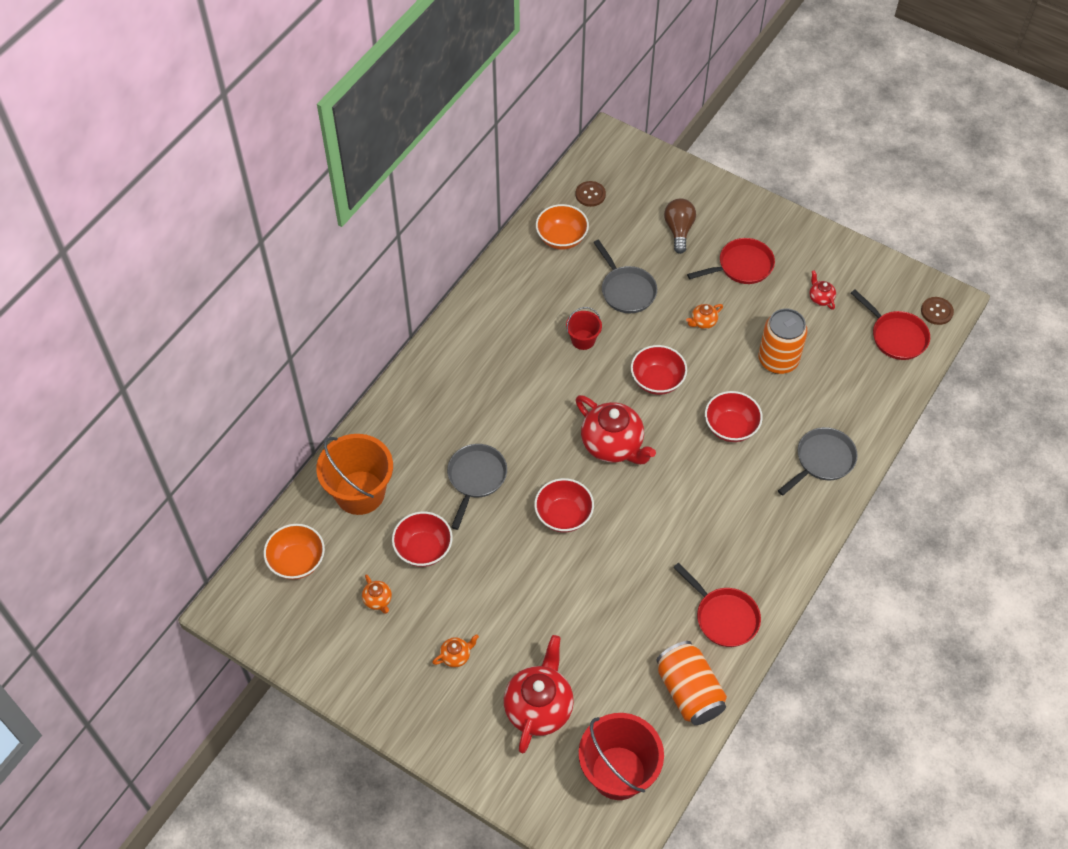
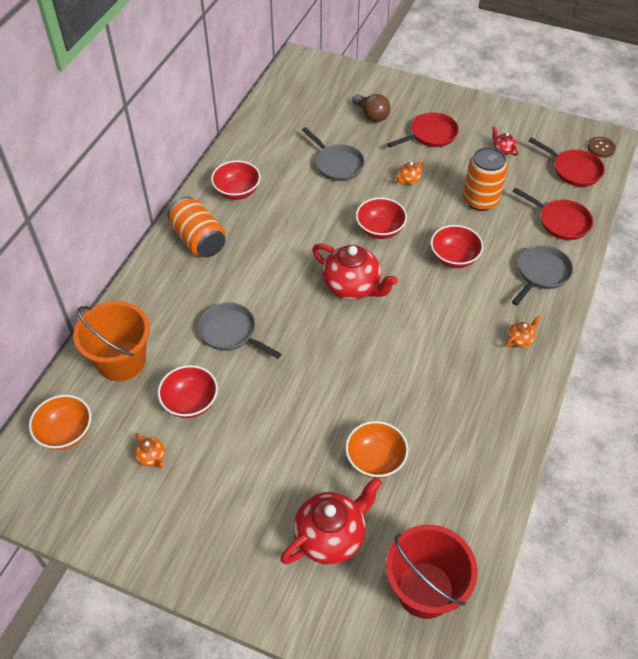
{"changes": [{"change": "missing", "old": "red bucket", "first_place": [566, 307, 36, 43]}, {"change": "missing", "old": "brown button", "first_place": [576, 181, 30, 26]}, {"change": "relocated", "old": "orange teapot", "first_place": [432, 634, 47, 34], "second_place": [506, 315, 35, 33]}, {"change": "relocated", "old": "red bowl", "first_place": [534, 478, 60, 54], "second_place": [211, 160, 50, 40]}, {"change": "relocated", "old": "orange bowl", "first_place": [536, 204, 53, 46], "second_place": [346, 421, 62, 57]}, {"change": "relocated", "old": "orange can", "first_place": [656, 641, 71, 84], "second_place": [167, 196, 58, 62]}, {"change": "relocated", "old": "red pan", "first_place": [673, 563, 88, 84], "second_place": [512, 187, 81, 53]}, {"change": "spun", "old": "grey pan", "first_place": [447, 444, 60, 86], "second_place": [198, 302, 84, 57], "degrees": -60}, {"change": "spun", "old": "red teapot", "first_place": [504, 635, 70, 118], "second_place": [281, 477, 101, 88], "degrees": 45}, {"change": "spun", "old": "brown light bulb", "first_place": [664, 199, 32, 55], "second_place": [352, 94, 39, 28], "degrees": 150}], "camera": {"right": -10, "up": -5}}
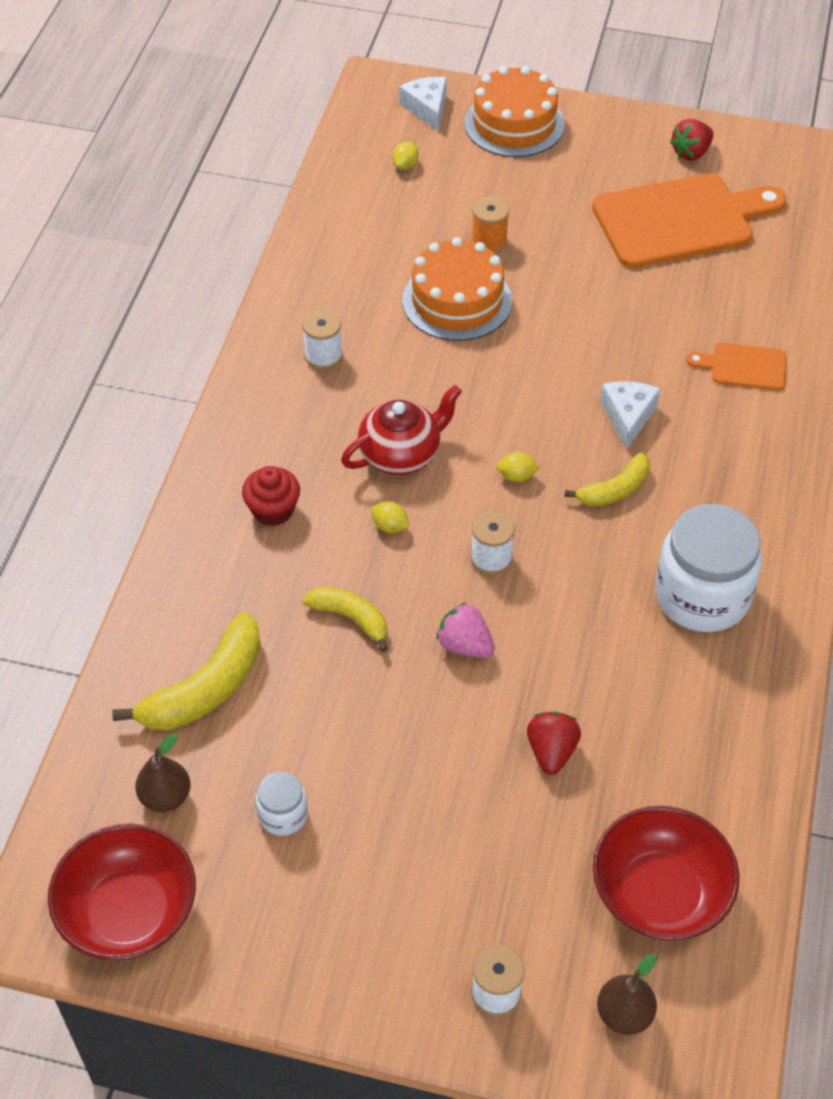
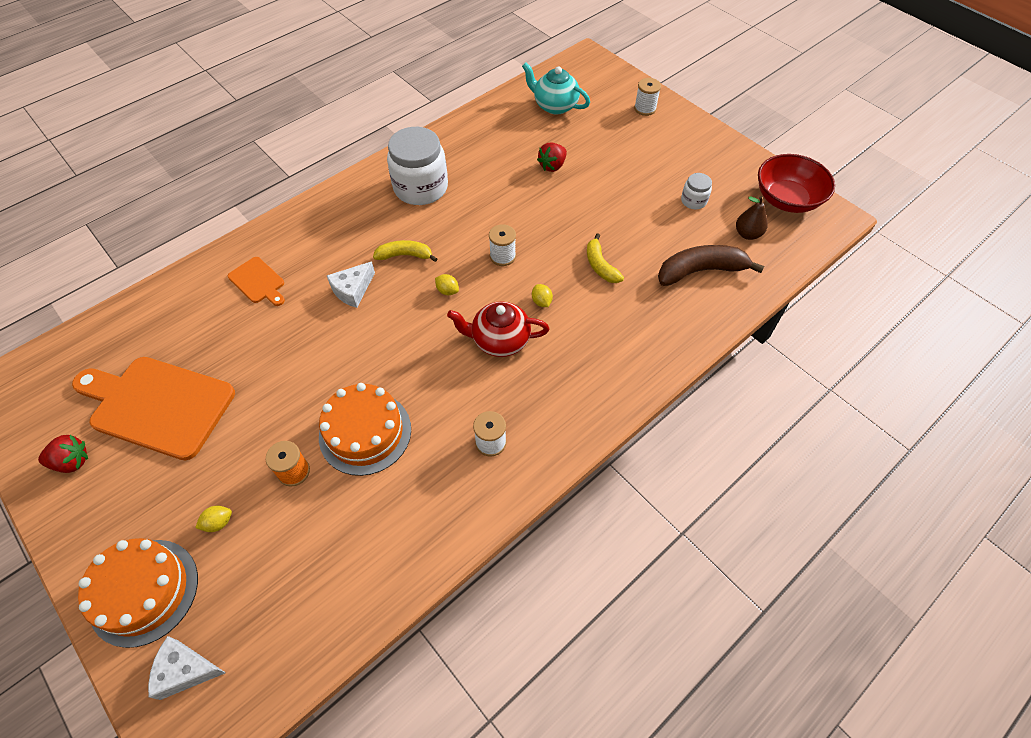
{"changes": [{"change": "missing", "old": "red cupcake", "first_place": [242, 466, 58, 60]}, {"change": "missing", "old": "pink strawberry", "first_place": [436, 602, 59, 56]}, {"change": "missing", "old": "brown pear", "first_place": [597, 954, 60, 81]}, {"change": "relocated", "old": "yellow lemon", "first_place": [392, 142, 27, 28], "second_place": [195, 506, 37, 26]}, {"change": "exchanged", "old": "red bowl", "new": "turquoise teapot", "first_place": [593, 806, 146, 135], "second_place": [522, 62, 68, 53]}, {"change": "colour", "old": "yellow banana", "new": "brown banana", "first_place": [112, 612, 149, 118], "second_place": [658, 245, 106, 41]}, {"change": "spun", "old": "white cheese", "first_place": [399, 77, 48, 54], "second_place": [148, 636, 78, 64], "degrees": 75}], "camera": {"right": -145, "up": 5}}
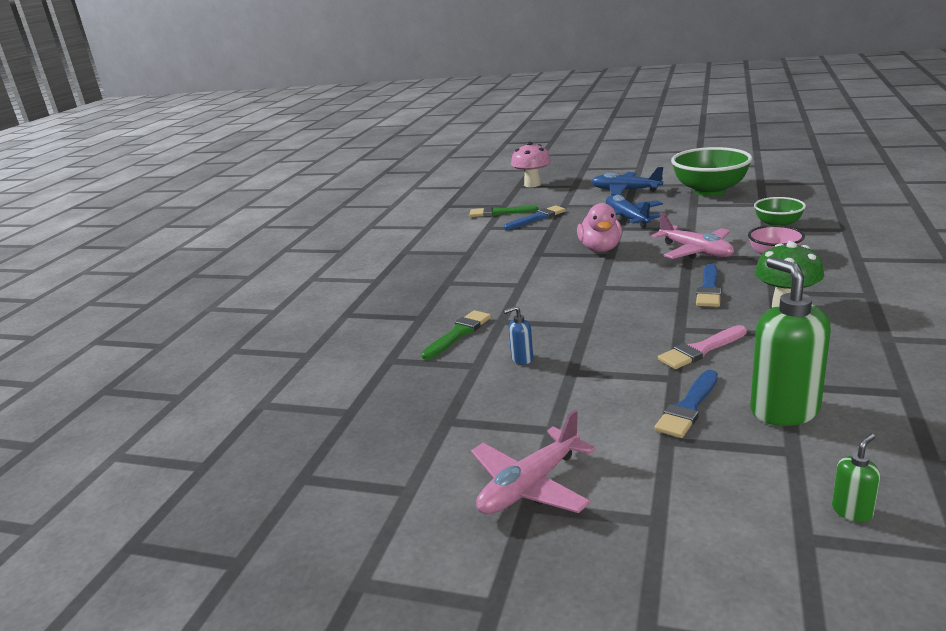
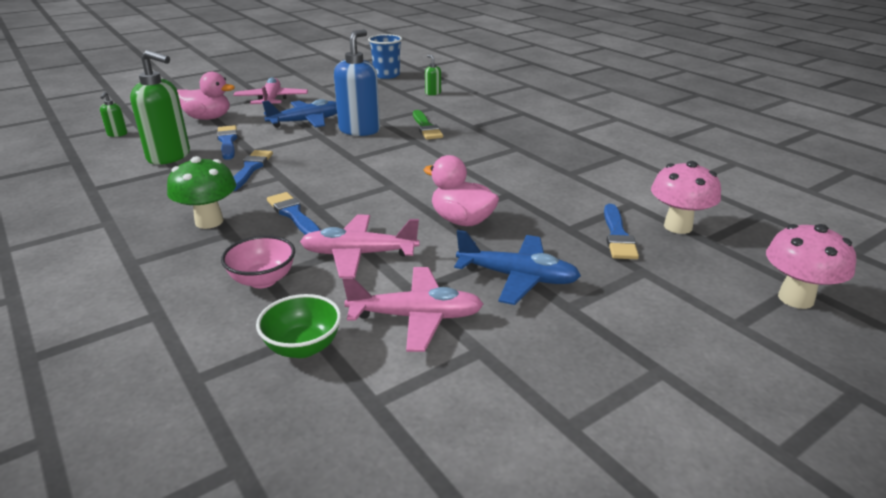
{"changes": [{"change": "missing", "old": "green bowl", "first_place": [671, 147, 81, 49]}, {"change": "appeared", "new": "pink duck", "second_place": [177, 72, 58, 48]}, {"change": "appeared", "new": "pink plane", "second_place": [342, 267, 142, 85]}, {"change": "appeared", "new": "blue cup", "second_place": [368, 34, 34, 45]}, {"change": "appeared", "new": "green soap dispenser", "second_place": [425, 55, 16, 41]}, {"change": "relocated", "old": "blue plane", "first_place": [591, 167, 72, 28], "second_place": [262, 99, 75, 29]}, {"change": "exchanged", "old": "green brush", "new": "pink mushroom", "first_place": [470, 206, 69, 11], "second_place": [651, 161, 70, 73]}, {"change": "colour", "old": "pink brush", "new": "blue brush", "first_place": [658, 325, 89, 44], "second_place": [233, 150, 40, 41]}, {"change": "size", "old": "blue soap dispenser", "first_place": [503, 306, 30, 59], "second_place": [334, 30, 46, 106], "factor": 2.22}], "camera": {"right": 125, "up": 5}}
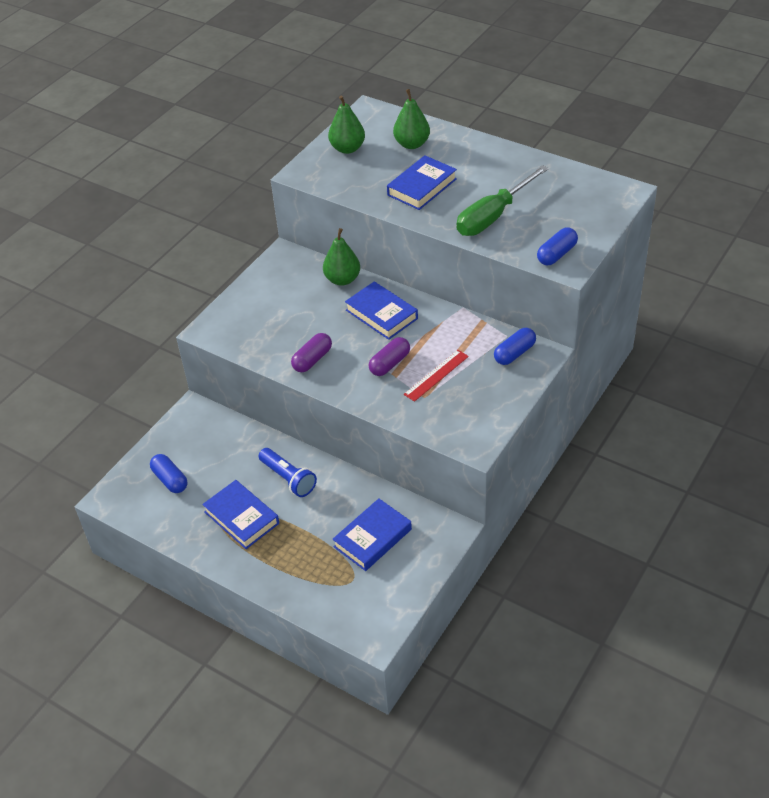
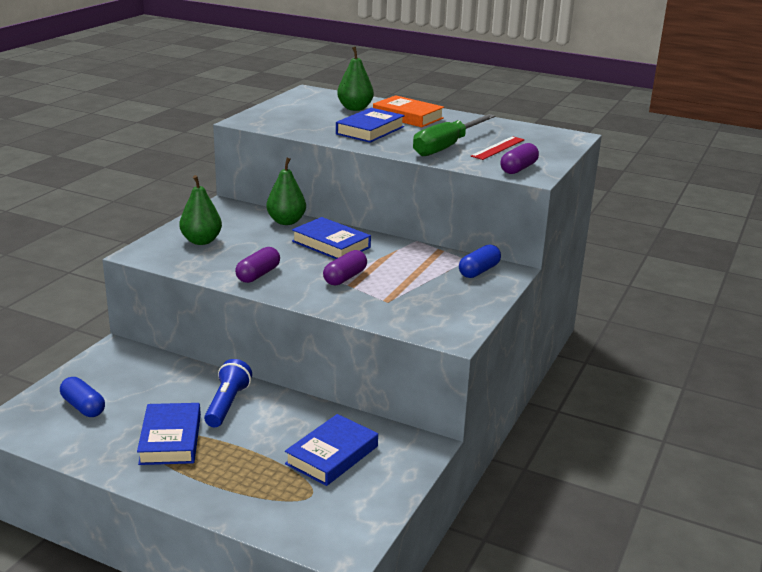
{"changes": [{"change": "appeared", "new": "orange book", "second_place": [373, 95, 71, 32]}, {"change": "relocated", "old": "green pear", "first_place": [328, 96, 37, 58], "second_place": [179, 175, 43, 70]}, {"change": "relocated", "old": "red ruler", "first_place": [404, 350, 65, 52], "second_place": [471, 136, 54, 24]}, {"change": "colour", "old": "blue capsule", "new": "purple capsule", "first_place": [537, 227, 41, 38], "second_place": [500, 143, 39, 31]}, {"change": "spun", "old": "blue book", "first_place": [202, 480, 77, 69], "second_place": [137, 403, 64, 62], "degrees": 45}, {"change": "spun", "old": "blue flashlight", "first_place": [259, 448, 58, 49], "second_place": [204, 359, 48, 68], "degrees": -120}], "camera": {"right": -10, "up": -20}}
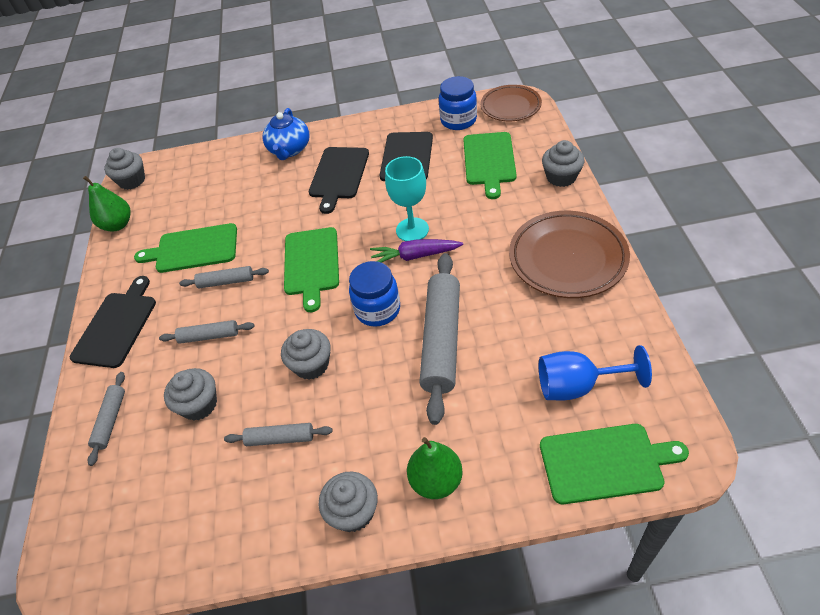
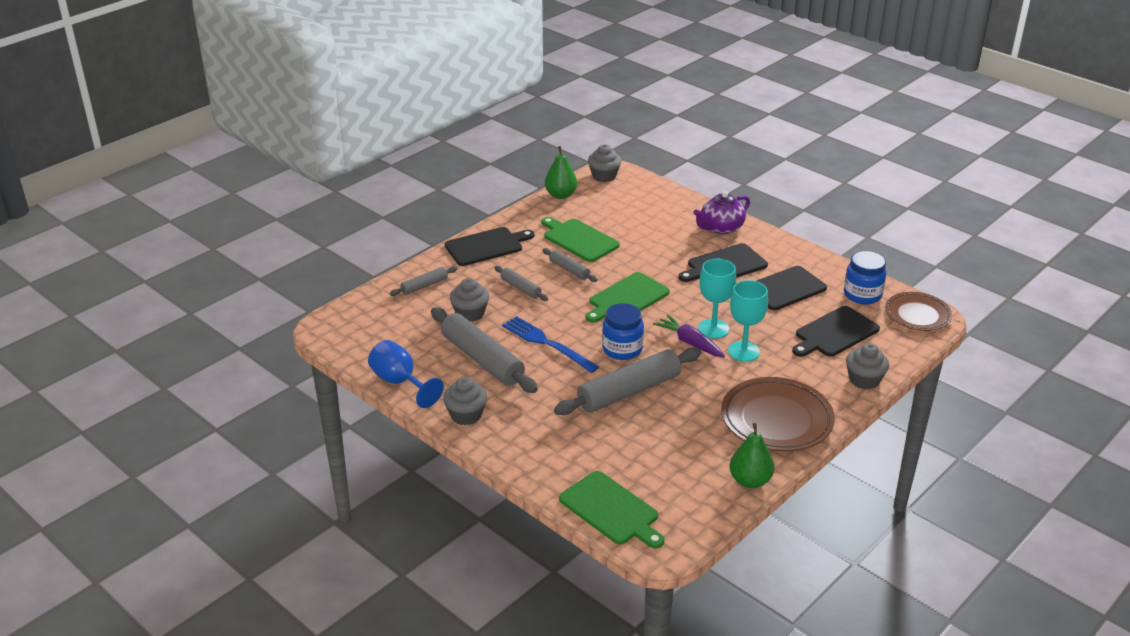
{"changes": [{"change": "appeared", "new": "turquoise goblet", "second_place": [728, 280, 40, 82]}, {"change": "relocated", "old": "green pear", "first_place": [407, 437, 56, 62], "second_place": [729, 423, 45, 65]}, {"change": "relocated", "old": "blue goblet", "first_place": [539, 345, 113, 55], "second_place": [368, 340, 76, 68]}, {"change": "exchanged", "old": "grey cupcake", "new": "blue fork", "first_place": [281, 329, 50, 51], "second_place": [502, 316, 97, 57]}, {"change": "colour", "old": "blue teapot", "new": "purple teapot", "first_place": [262, 108, 47, 52], "second_place": [693, 191, 57, 43]}, {"change": "colour", "old": "green cutting board", "new": "black cutting board", "first_place": [463, 132, 53, 67], "second_place": [792, 306, 88, 51]}, {"change": "size", "old": "grey rolling pin", "first_place": [224, 423, 109, 23], "second_place": [431, 307, 107, 86], "factor": 2.01}], "camera": {"right": 45, "up": -15}}
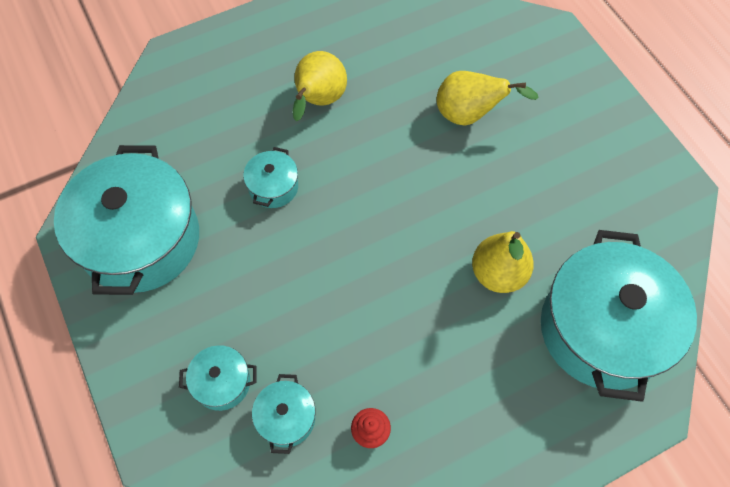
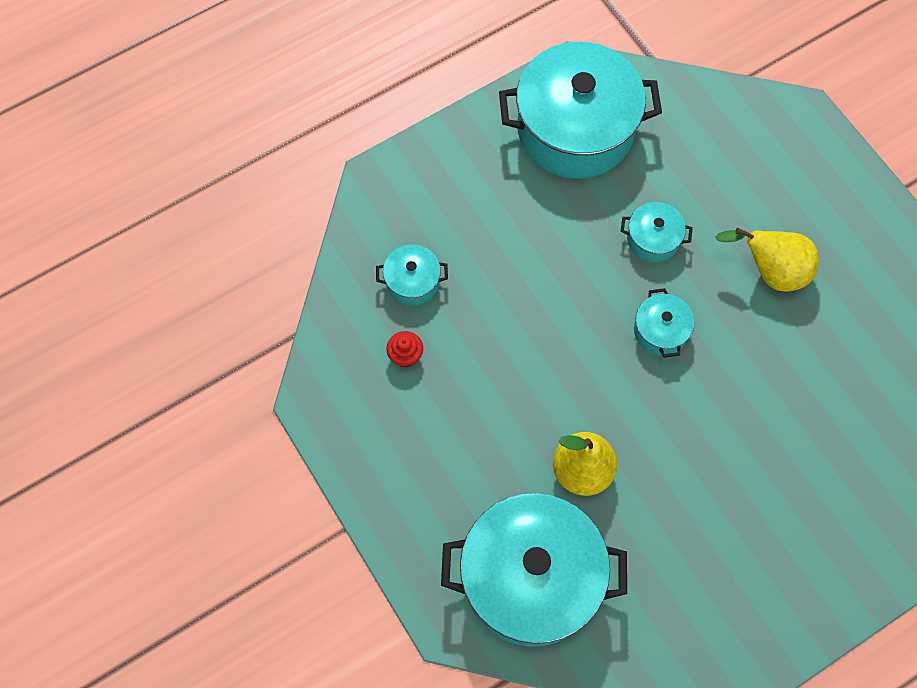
{"changes": [{"change": "missing", "old": "yellow pear", "first_place": [436, 71, 103, 55]}, {"change": "relocated", "old": "turquoise pot", "first_place": [179, 345, 78, 66], "second_place": [634, 288, 61, 70]}], "camera": {"right": 85, "up": 5}}
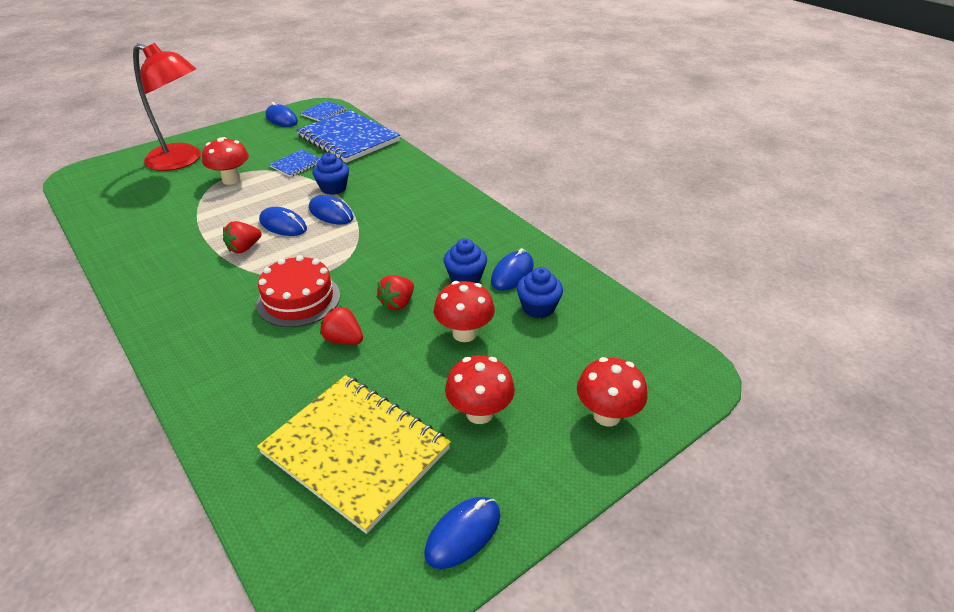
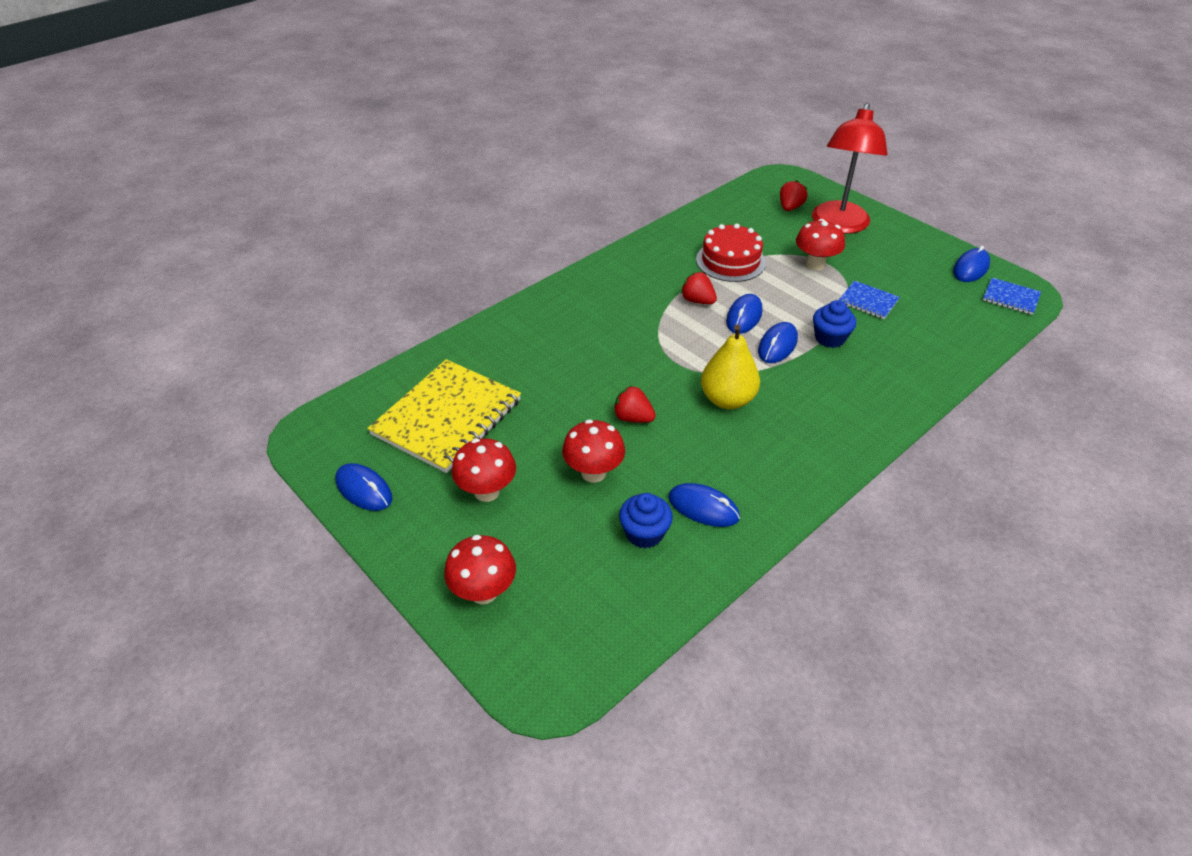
{"changes": [{"change": "missing", "old": "blue notebook", "first_place": [296, 110, 104, 53]}, {"change": "missing", "old": "blue cupcake", "first_place": [444, 239, 43, 44]}, {"change": "appeared", "new": "yellow pear", "second_place": [701, 324, 59, 85]}, {"change": "relocated", "old": "red cake", "first_place": [257, 255, 83, 72], "second_place": [696, 223, 70, 59]}, {"change": "relocated", "old": "red strawberry", "first_place": [320, 306, 43, 39], "second_place": [780, 180, 28, 31]}], "camera": {"right": 85, "up": 5}}
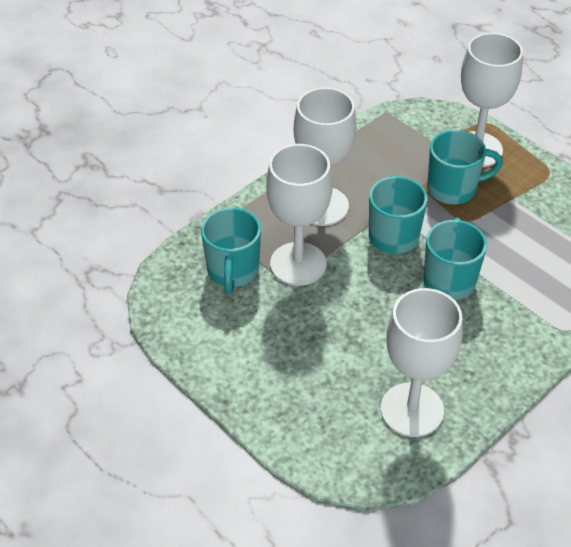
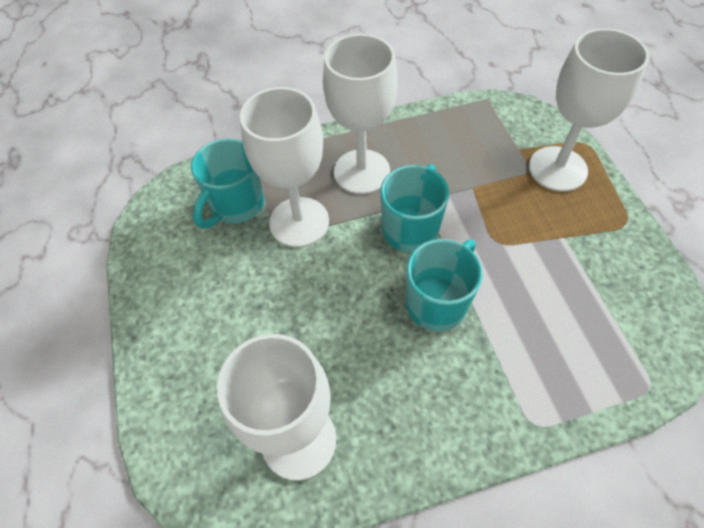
{"changes": [{"change": "missing", "old": "turquoise mug", "first_place": [427, 130, 76, 74]}], "camera": {"right": 30, "up": 10}}
